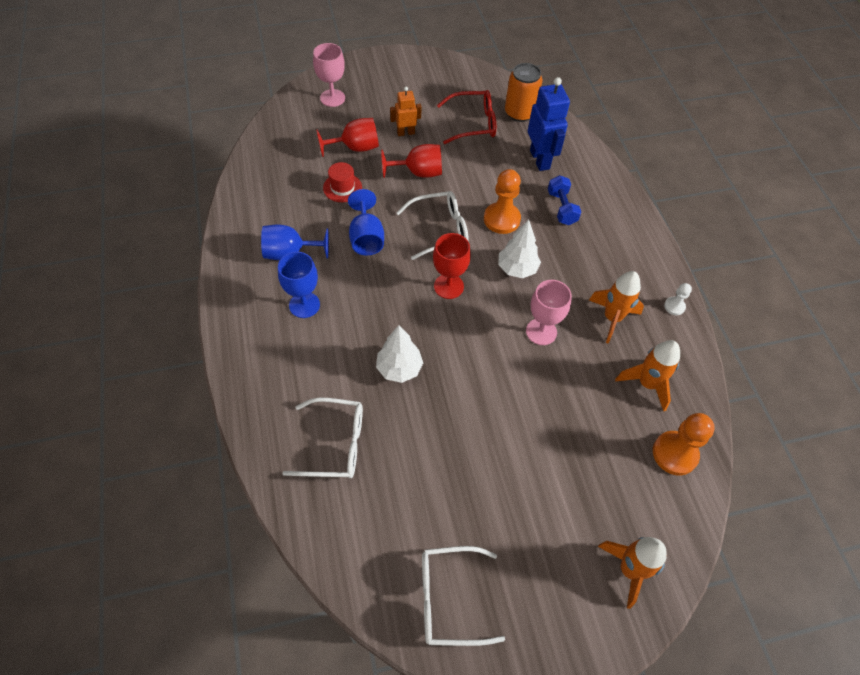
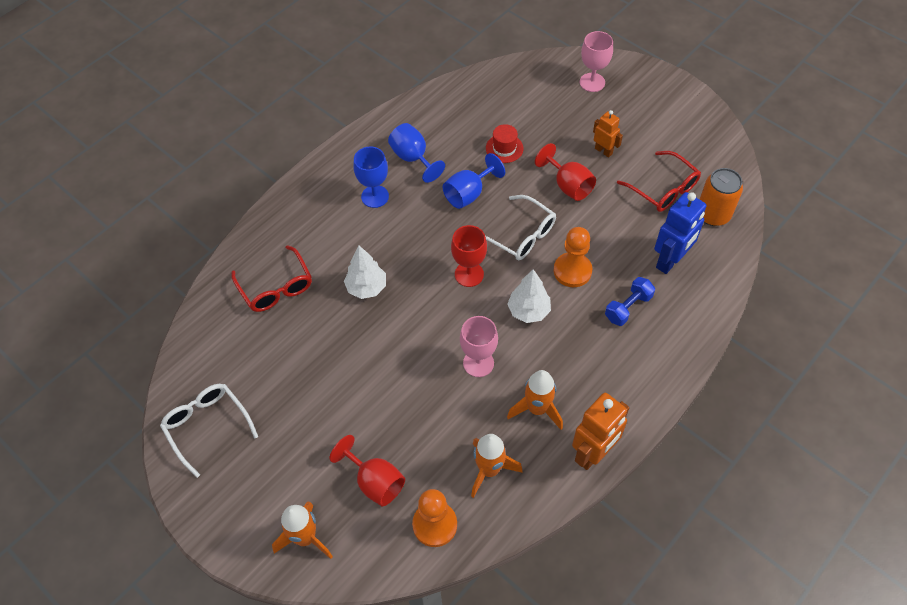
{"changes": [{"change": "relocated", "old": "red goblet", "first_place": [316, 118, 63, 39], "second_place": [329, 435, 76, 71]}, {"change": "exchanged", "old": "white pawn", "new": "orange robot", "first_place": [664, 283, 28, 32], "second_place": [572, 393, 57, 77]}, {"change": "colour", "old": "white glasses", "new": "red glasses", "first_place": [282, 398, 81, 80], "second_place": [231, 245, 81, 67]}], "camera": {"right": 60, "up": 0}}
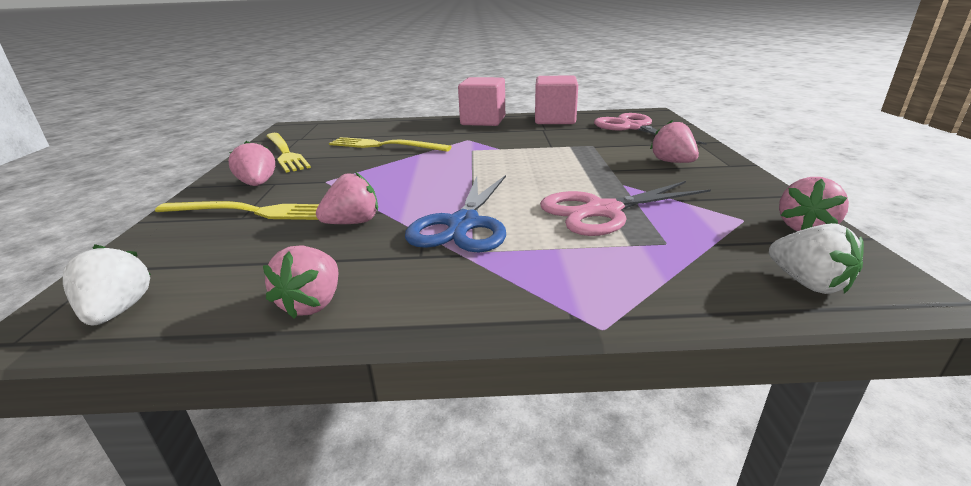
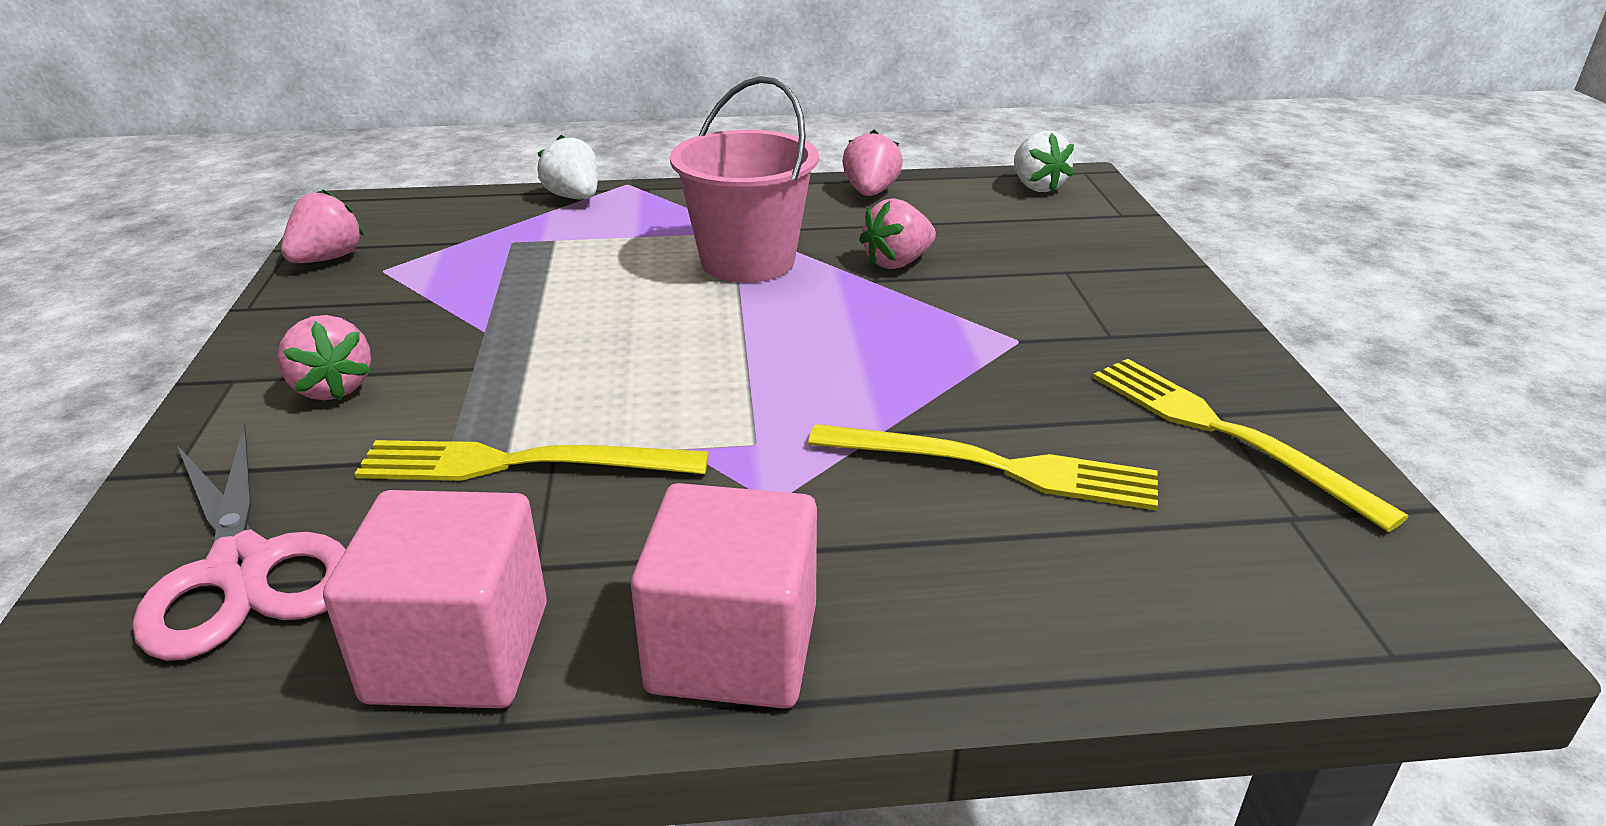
{"changes": [{"change": "missing", "old": "pink strawberry", "first_place": [228, 141, 47, 45]}, {"change": "missing", "old": "pink scissors", "first_place": [540, 181, 171, 55]}, {"change": "relocated", "old": "yellow fork", "first_place": [155, 201, 164, 19], "second_place": [354, 440, 355, 41]}, {"change": "relocated", "old": "white strawberry", "first_place": [769, 223, 95, 71], "second_place": [537, 135, 61, 64]}, {"change": "exchanged", "old": "blue scissors", "new": "pink bucket", "first_place": [405, 175, 101, 78], "second_place": [670, 76, 149, 207]}], "camera": {"right": 175, "up": 5}}
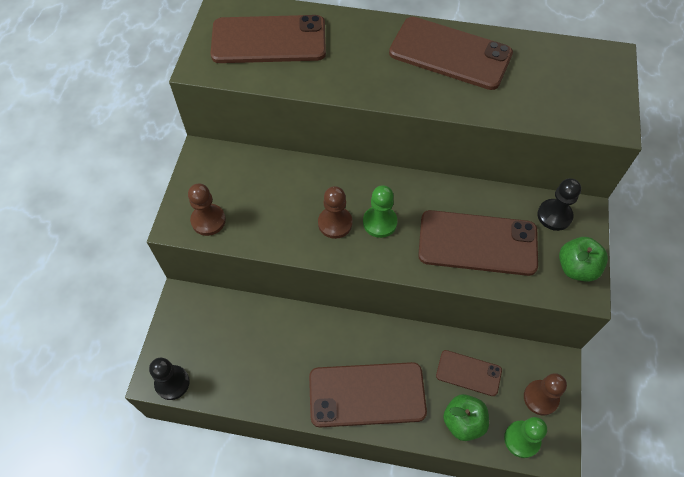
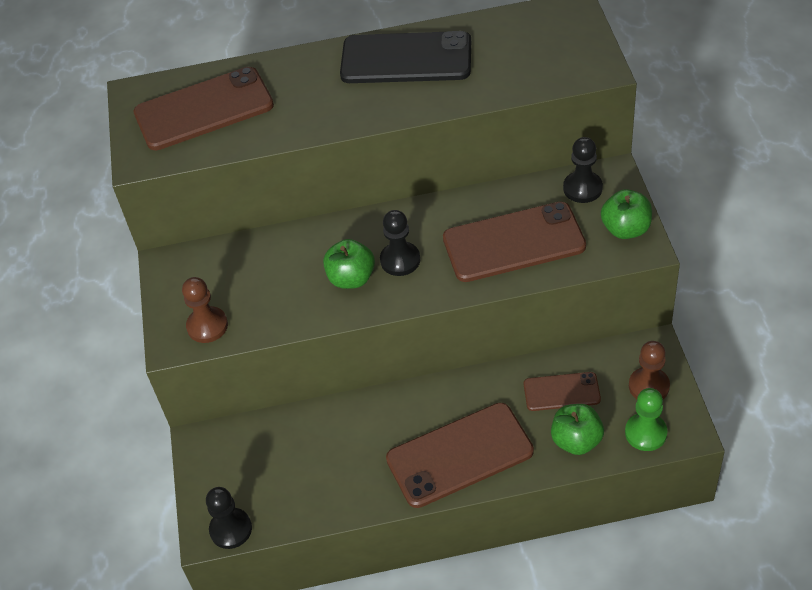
{"changes": [{"change": "exchanged", "old": "brown pawn", "new": "green apple", "first_place": [318, 186, 34, 53], "second_place": [323, 239, 52, 50]}, {"change": "colour", "old": "green pawn", "new": "black pawn", "first_place": [363, 185, 35, 53], "second_place": [380, 210, 40, 66]}, {"change": "colour", "old": "brown phone", "new": "black phone", "first_place": [389, 17, 124, 73], "second_place": [340, 31, 131, 52]}], "camera": {"right": -15, "up": -10}}
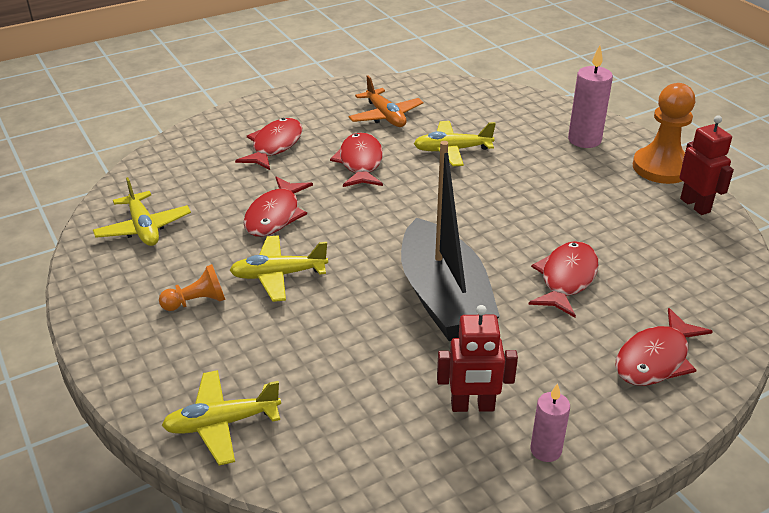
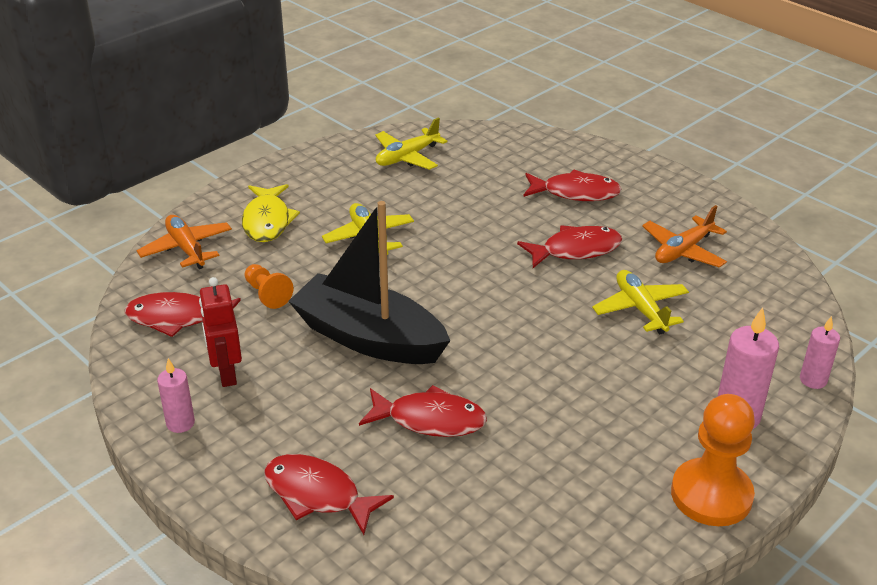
{"changes": [{"change": "missing", "old": "red robot", "first_place": [680, 115, 54, 100]}, {"change": "appeared", "new": "yellow fish", "second_place": [242, 184, 58, 58]}, {"change": "appeared", "new": "pink candle", "second_place": [800, 316, 40, 73]}, {"change": "relocated", "old": "orange pawn", "first_place": [159, 264, 66, 47], "second_place": [245, 264, 49, 45]}, {"change": "relocated", "old": "red fish", "first_place": [243, 176, 70, 61], "second_place": [125, 292, 116, 45]}, {"change": "colour", "old": "yellow plane", "new": "orange plane", "first_place": [162, 370, 119, 95], "second_place": [136, 215, 96, 54]}, {"change": "spun", "old": "black boat", "first_place": [401, 141, 99, 200], "second_place": [288, 201, 162, 163], "degrees": 60}], "camera": {"right": 75, "up": 0}}
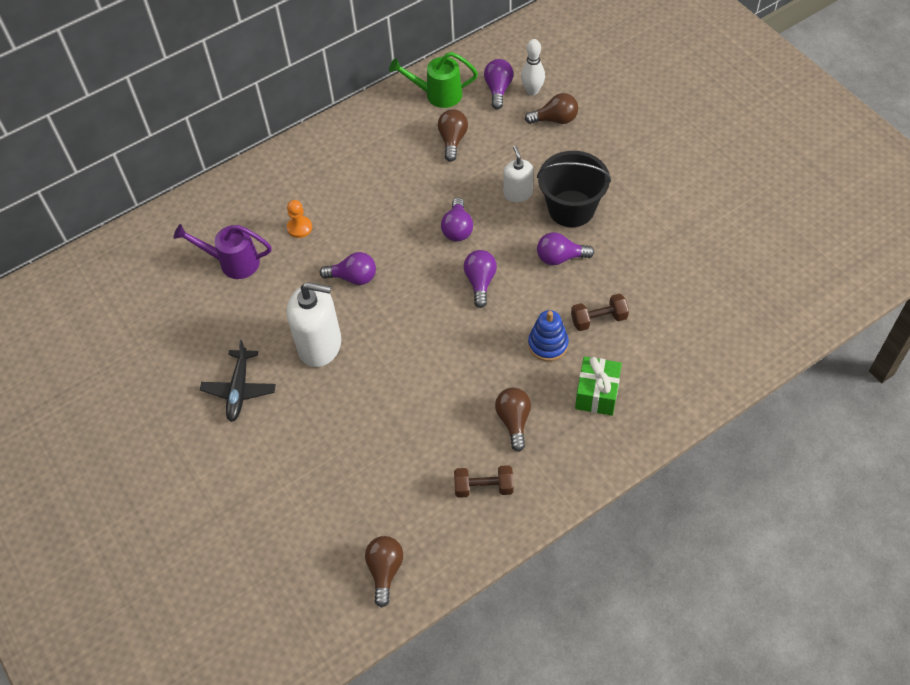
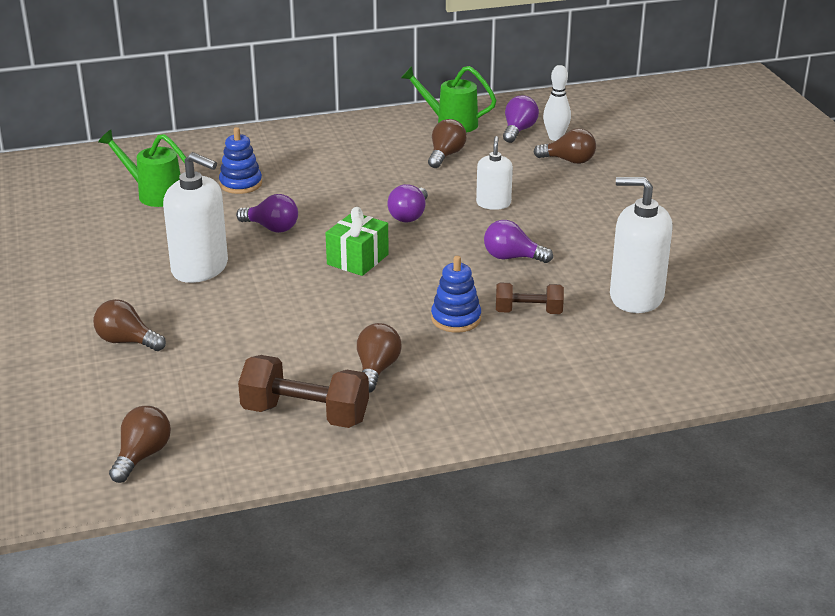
{"changes": [{"change": "missing", "old": "black plane", "first_place": [200, 340, 76, 82]}, {"change": "missing", "old": "purple light bulb", "first_place": [464, 250, 33, 58]}, {"change": "missing", "old": "black bucket", "first_place": [537, 151, 74, 76]}, {"change": "appeared", "new": "brown light bulb", "second_place": [93, 299, 73, 52]}, {"change": "appeared", "new": "white soap dispenser", "second_place": [610, 177, 63, 136]}, {"change": "relocated", "old": "green gift", "first_place": [575, 356, 47, 60], "second_place": [326, 207, 63, 69]}, {"change": "exchanged", "old": "orange pawn", "new": "blue stacking toy", "first_place": [287, 200, 25, 38], "second_place": [219, 127, 43, 67]}, {"change": "colour", "old": "purple watering can", "new": "green watering can", "first_place": [173, 224, 99, 55], "second_place": [98, 130, 88, 77]}, {"change": "size", "old": "brown dumbbell", "first_place": [454, 465, 60, 33], "second_place": [238, 355, 131, 73], "factor": 1.62}], "camera": {"right": 15, "up": -25}}
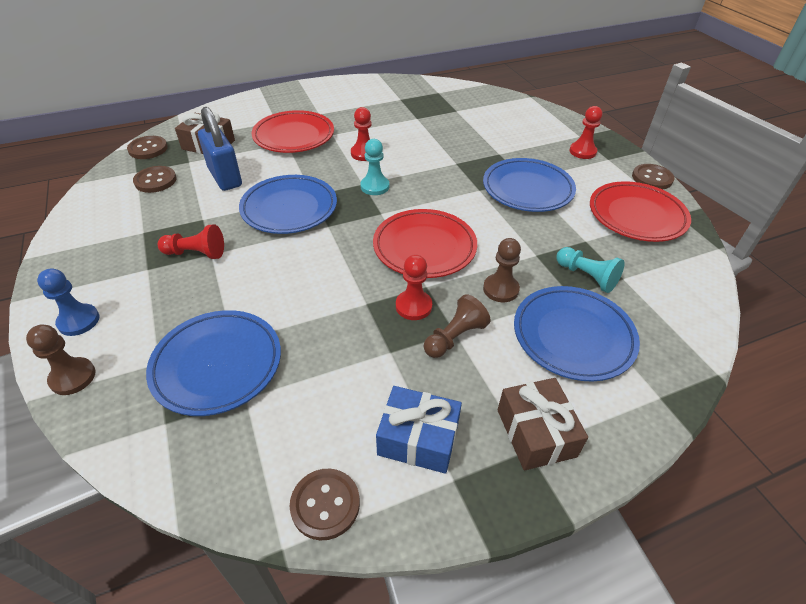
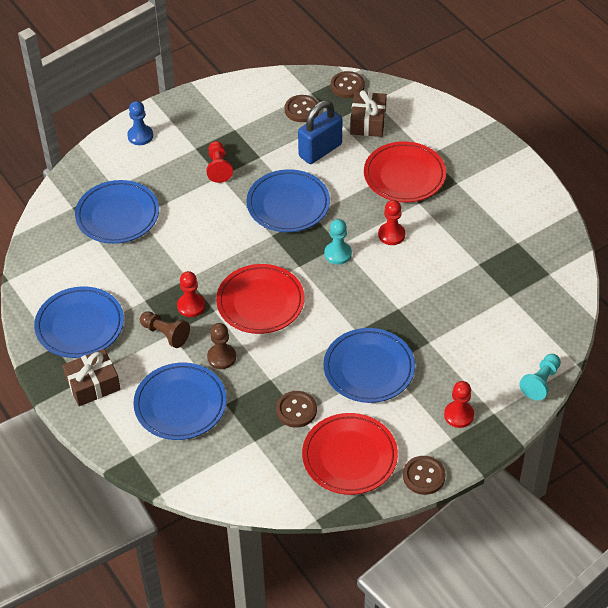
{"changes": [{"change": "missing", "old": "brown pawn", "first_place": [26, 324, 70, 71]}, {"change": "relocated", "old": "brown button", "first_place": [290, 469, 70, 71], "second_place": [276, 391, 41, 37]}, {"change": "relocated", "old": "turquoise pawn", "first_place": [557, 247, 68, 46], "second_place": [519, 354, 42, 46]}, {"change": "exchanged", "old": "blue gift", "new": "blue plate", "first_place": [376, 386, 86, 88], "second_place": [34, 286, 90, 72]}], "camera": {"right": 80, "up": 5}}
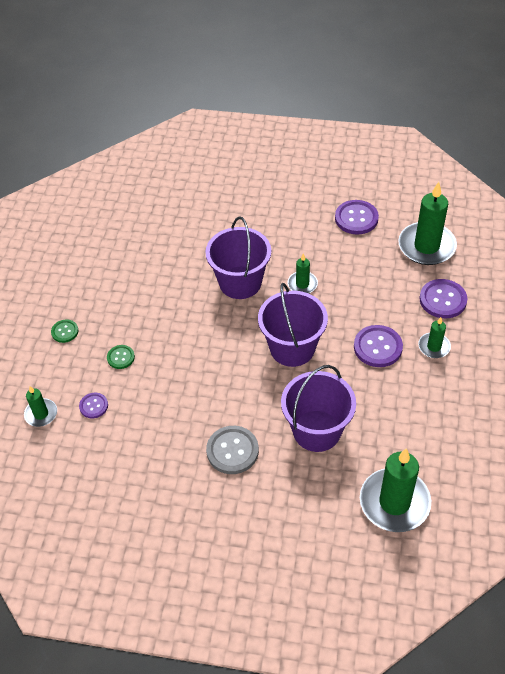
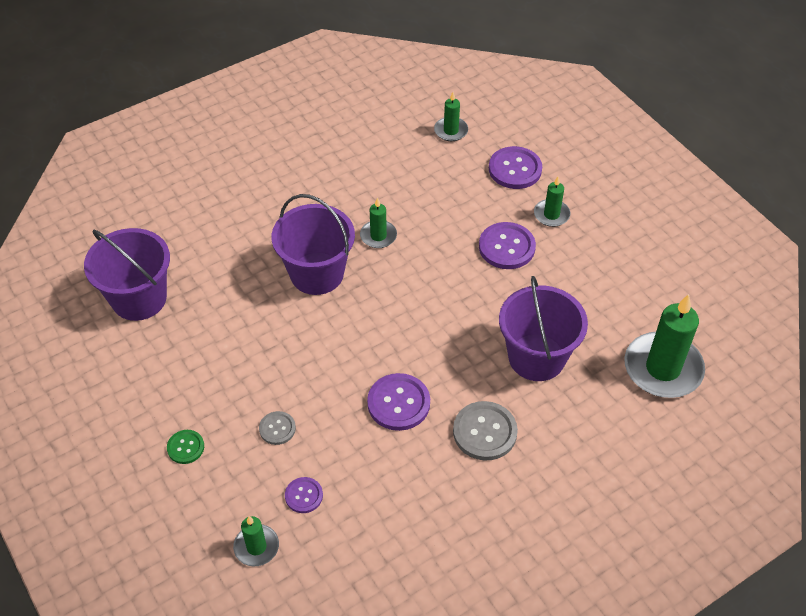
{"changes": [{"change": "relocated", "old": "purple bucket", "first_place": [258, 283, 70, 84], "second_place": [84, 228, 86, 93]}, {"change": "relocated", "old": "purple button", "first_place": [335, 200, 44, 34], "second_place": [367, 373, 63, 58]}, {"change": "colour", "old": "green button", "new": "grey button", "first_place": [107, 345, 28, 24], "second_place": [259, 411, 37, 34]}, {"change": "size", "old": "green candle", "first_place": [398, 182, 59, 83], "second_place": [434, 92, 34, 49], "factor": 0.51}], "camera": {"right": -45, "up": 0}}
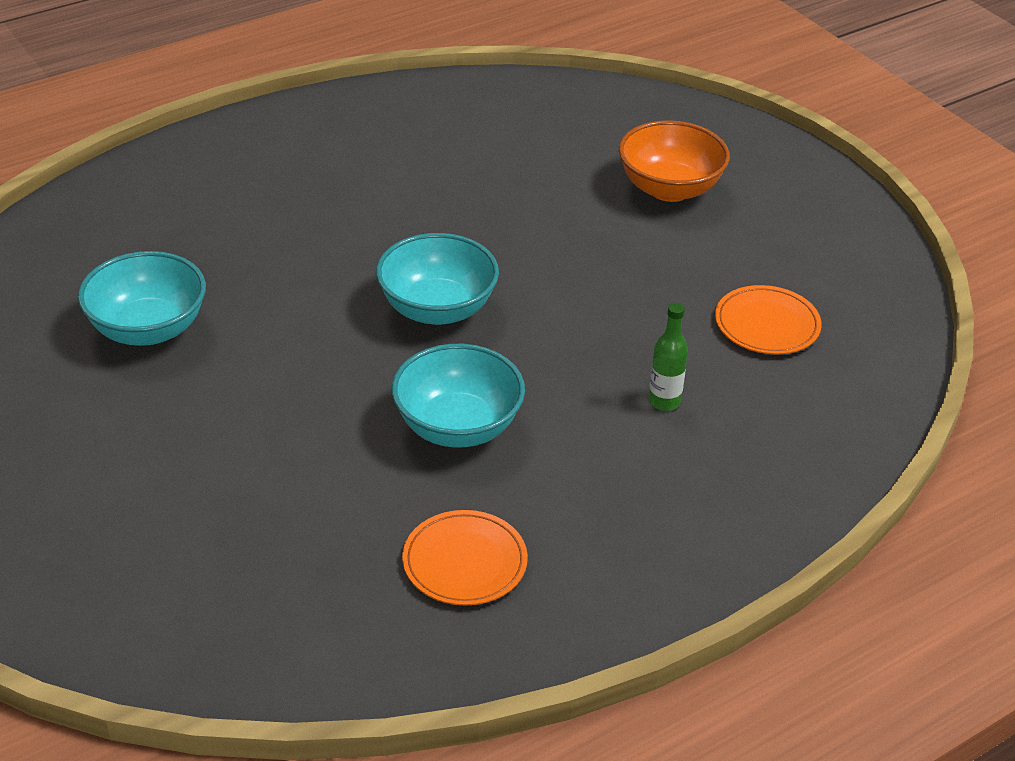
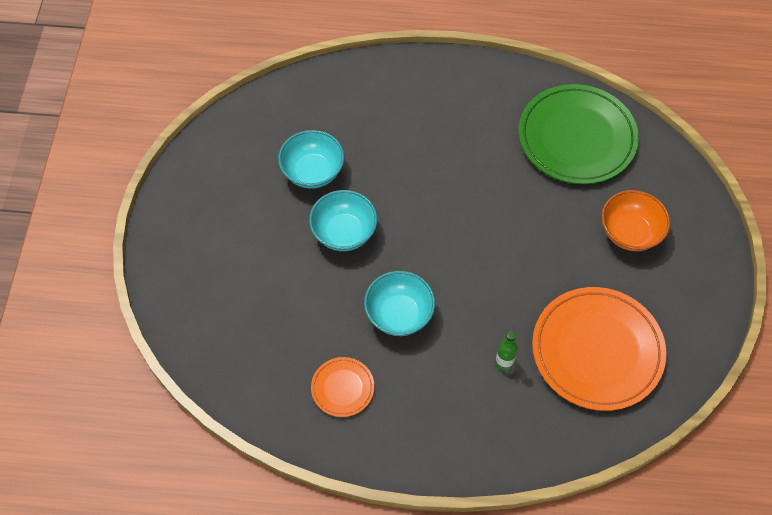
{"changes": [{"change": "appeared", "new": "green plate", "second_place": [518, 84, 121, 100]}, {"change": "relocated", "old": "turquoise bowl", "first_place": [376, 233, 123, 92], "second_place": [309, 190, 68, 61]}, {"change": "size", "old": "orange plate", "first_place": [715, 285, 107, 69], "second_place": [532, 287, 134, 124], "factor": 2.13}], "camera": {"right": 40, "up": 20}}
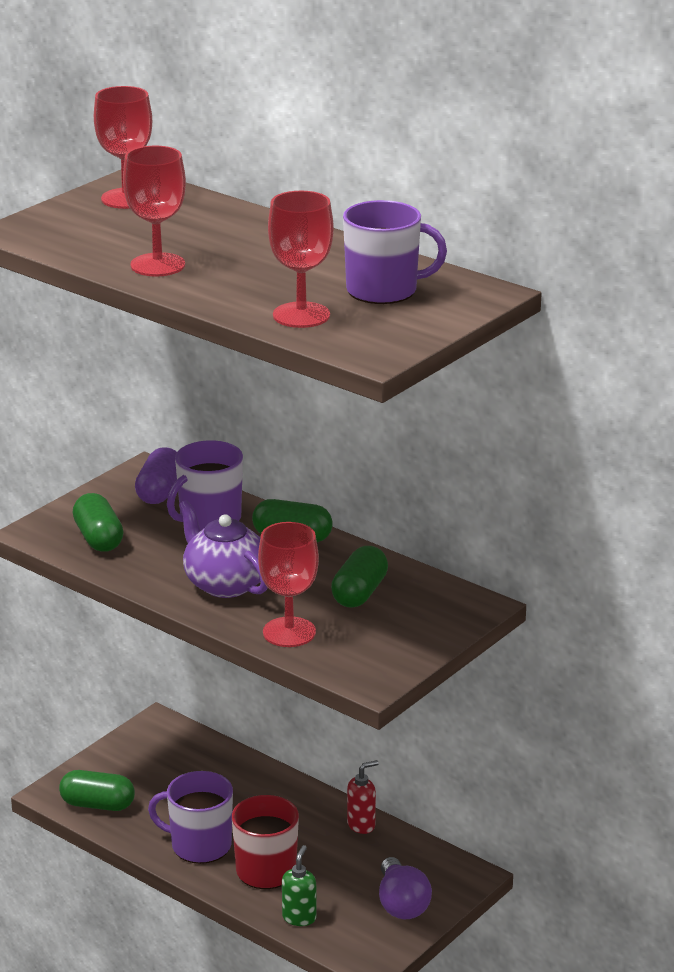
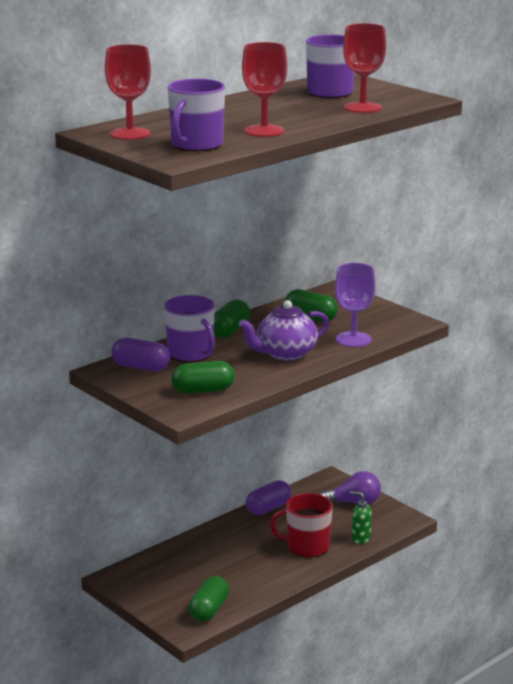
{"changes": [{"change": "relocated", "old": "purple mug", "first_place": [148, 771, 85, 93], "second_place": [168, 79, 57, 72]}, {"change": "exchanged", "old": "red soap dispenser", "new": "purple capsule", "first_place": [347, 760, 32, 74], "second_place": [246, 480, 46, 35]}, {"change": "colour", "old": "red goblet", "new": "purple goblet", "first_place": [258, 522, 61, 125], "second_place": [335, 263, 41, 84]}], "camera": {"right": -80, "up": -5}}
